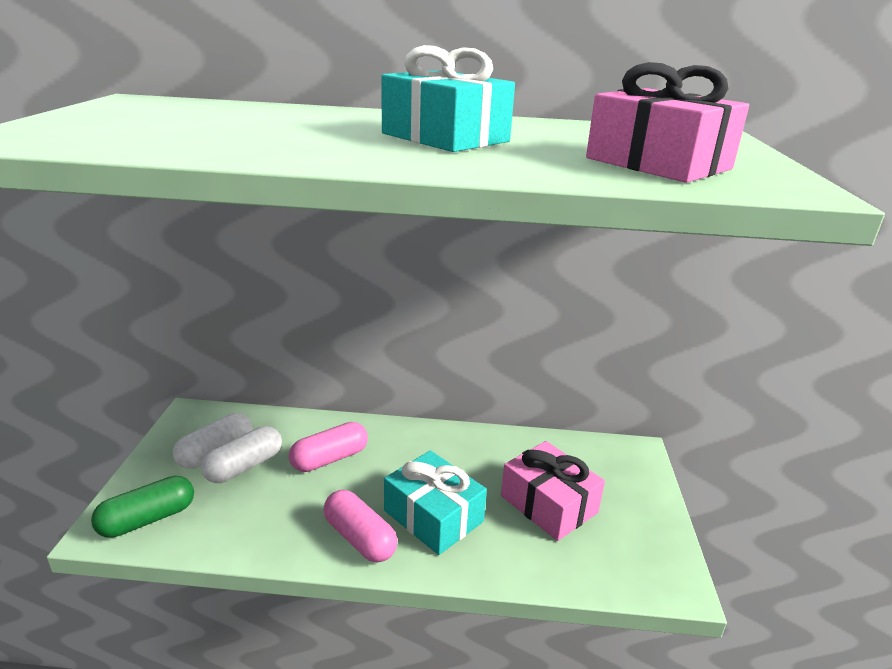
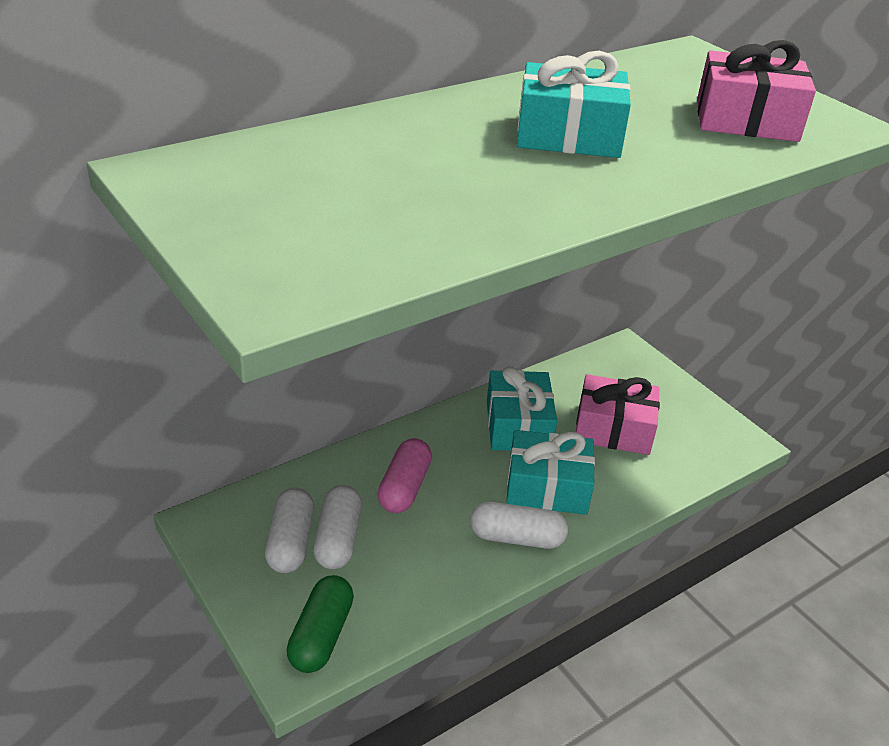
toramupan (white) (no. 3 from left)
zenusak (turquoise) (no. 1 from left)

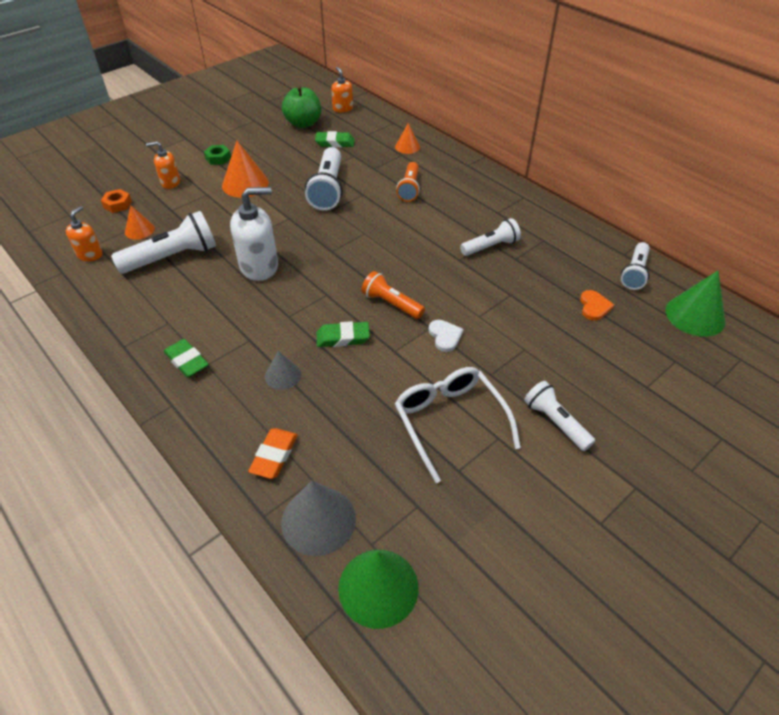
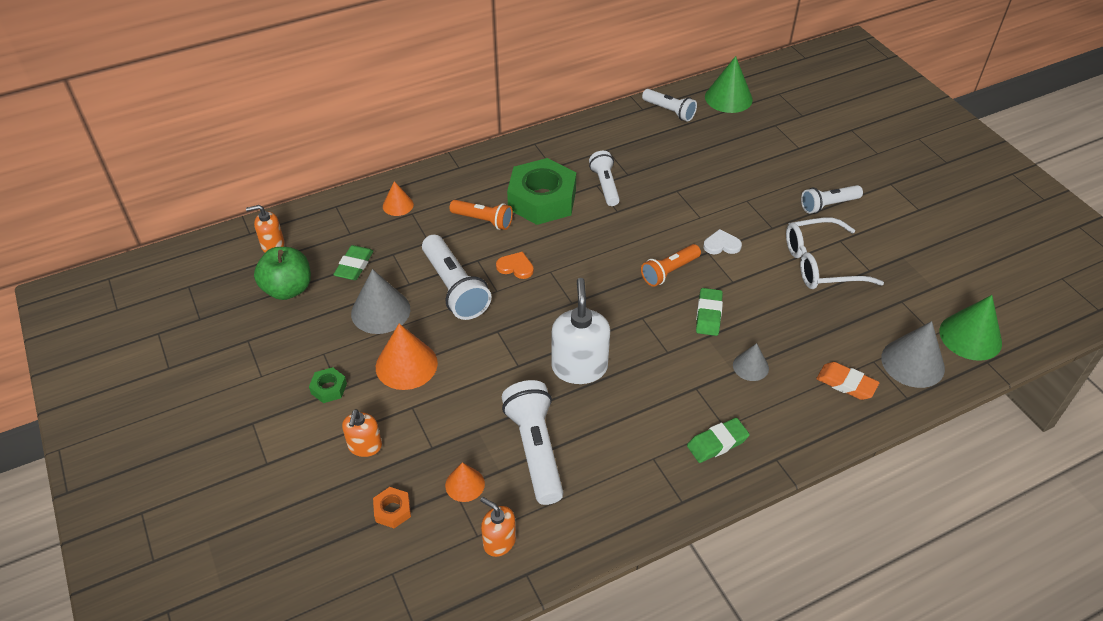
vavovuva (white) (no. 1 from left)
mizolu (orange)
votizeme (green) (no. 2 from left)
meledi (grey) (no. 1 from left)

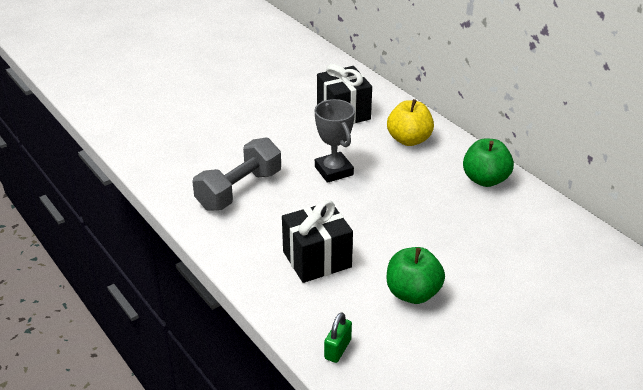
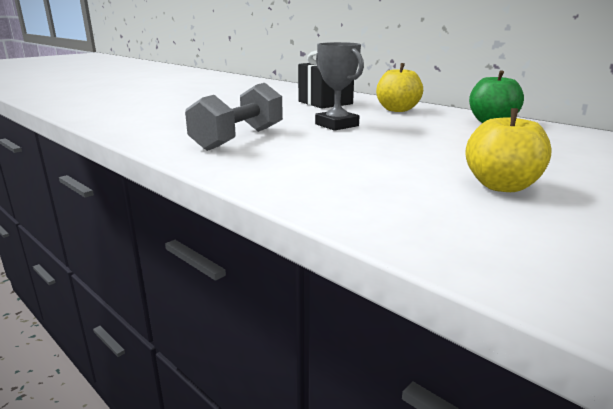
zenusak (black) (no. 1 from left in the first image)
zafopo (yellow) (no. 2 from left)
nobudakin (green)

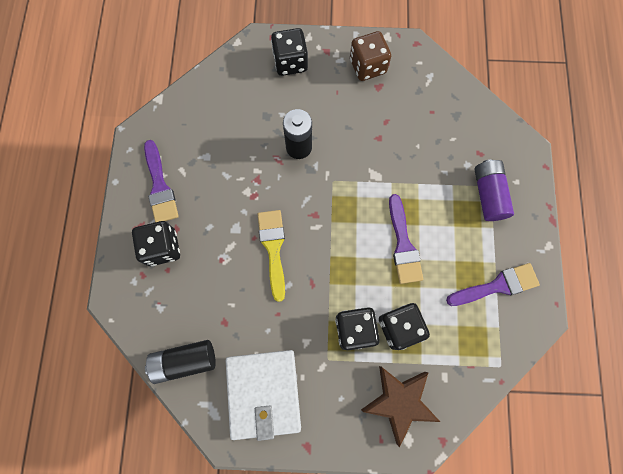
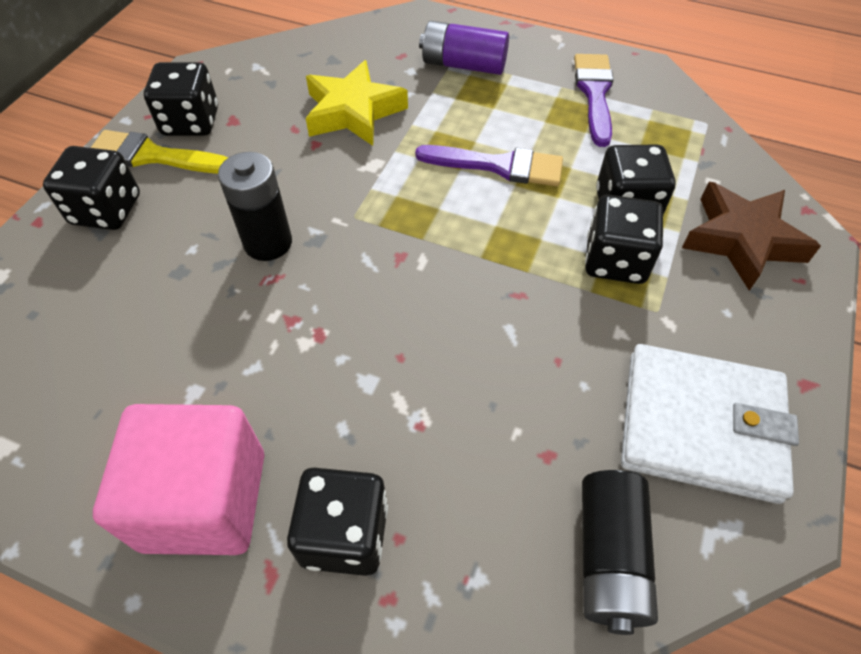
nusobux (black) (no. 2 from left)
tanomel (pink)
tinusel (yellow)
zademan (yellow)

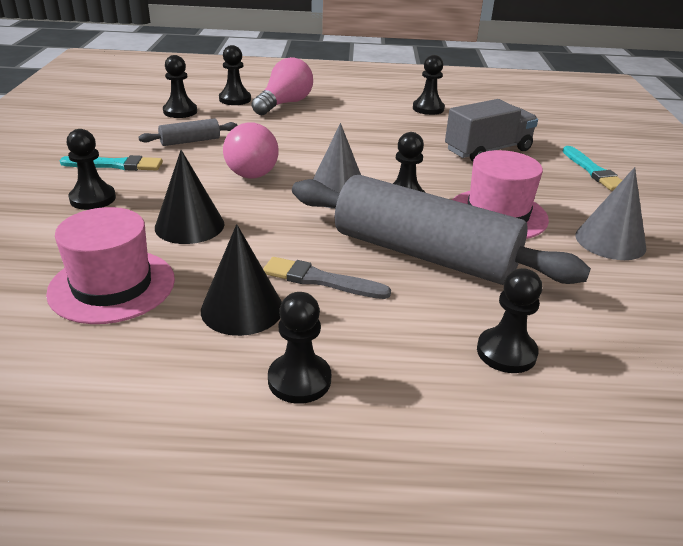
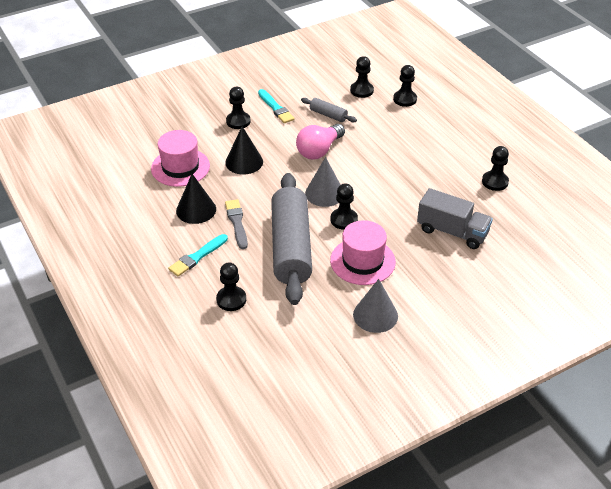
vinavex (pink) (no. 2 from left in the first image)
tinusel (turquoise) (no. 1 from left)
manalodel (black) (no. 4 from left in the first image)

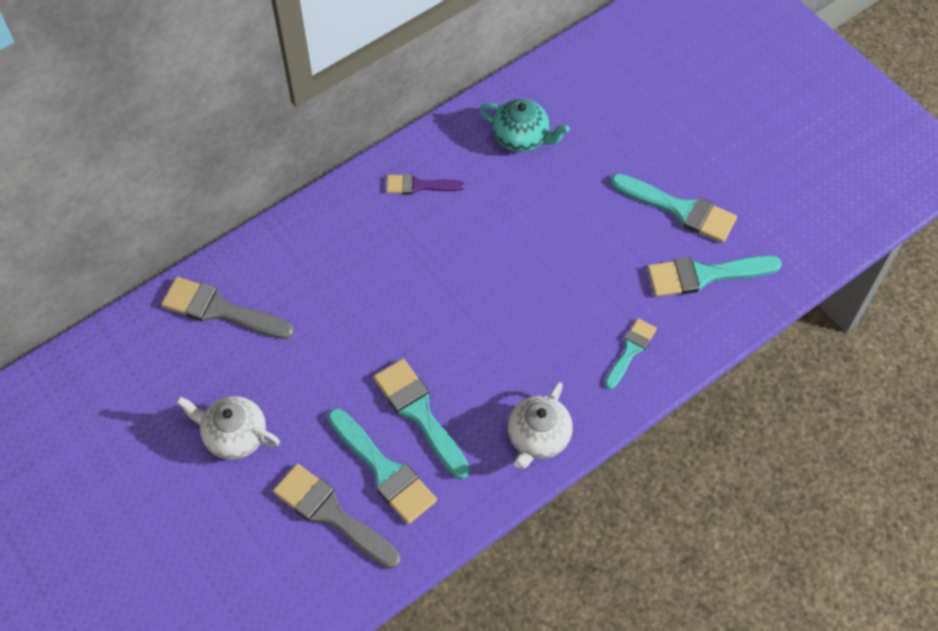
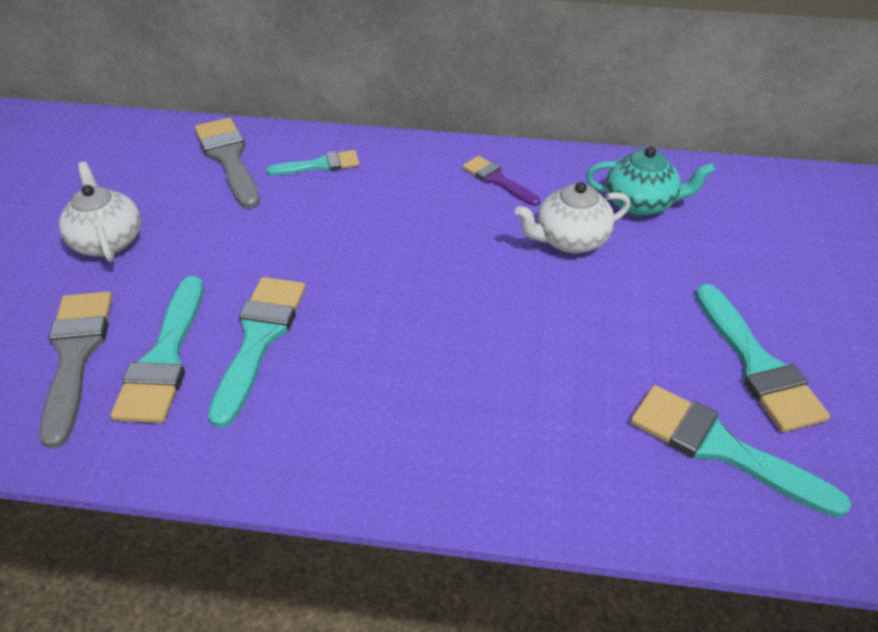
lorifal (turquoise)
tinusel (turquoise) (no. 3 from left)
lorifal (white) (no. 2 from left)

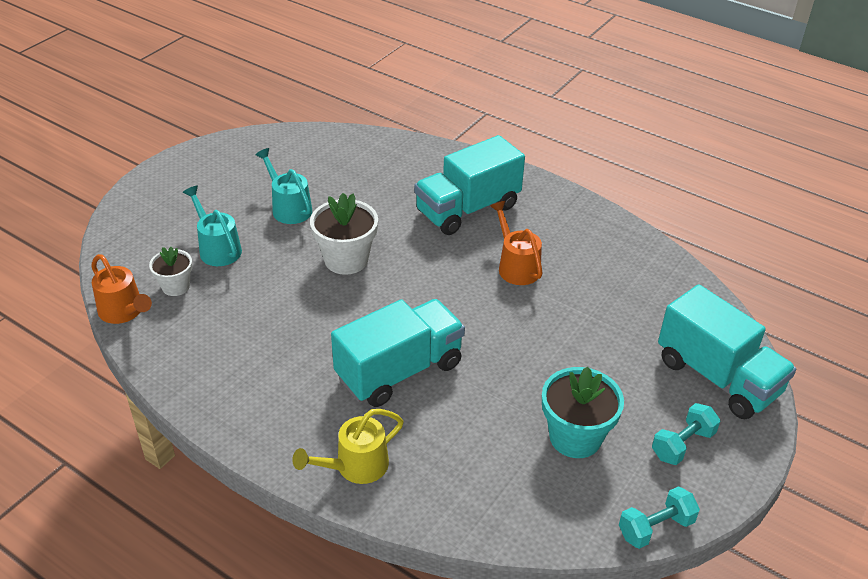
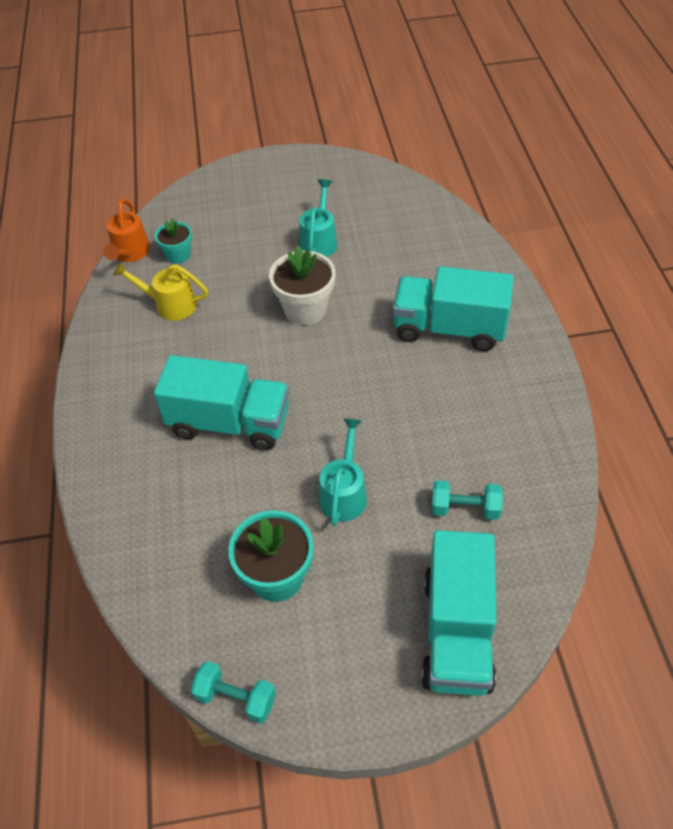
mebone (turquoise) (no. 2 from left)
mebone (orange) (no. 2 from left in the first image)
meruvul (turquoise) (no. 1 from left)
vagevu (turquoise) (no. 2 from left)
mebone (yellow)

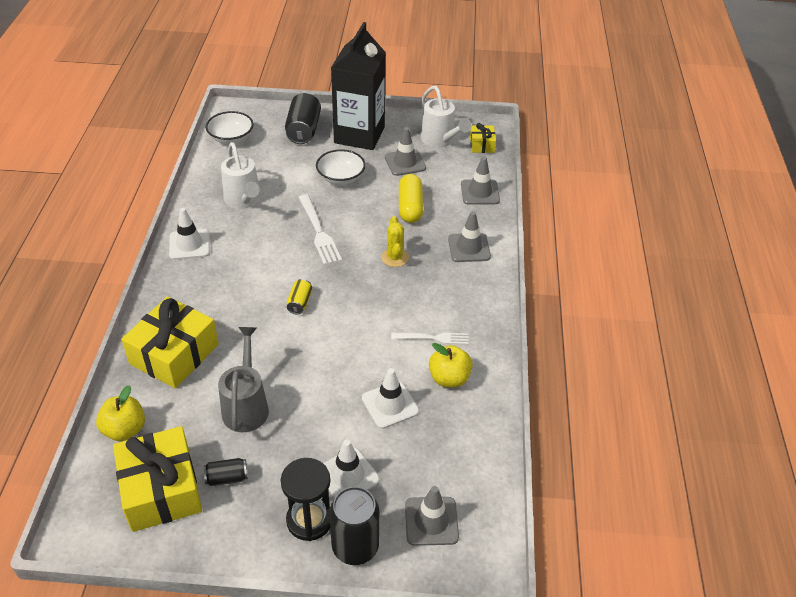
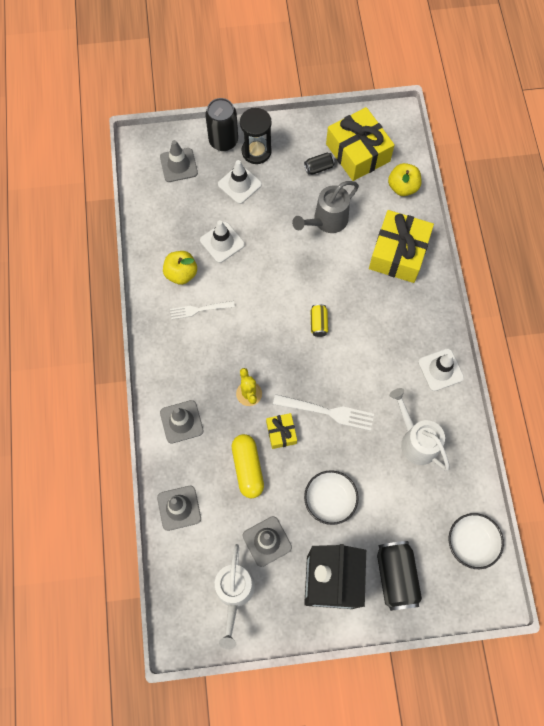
mebone (white) (no. 1 from left)
zenusak (yellow) (no. 1 from left)
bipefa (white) (no. 2 from left)
mebone (grey)

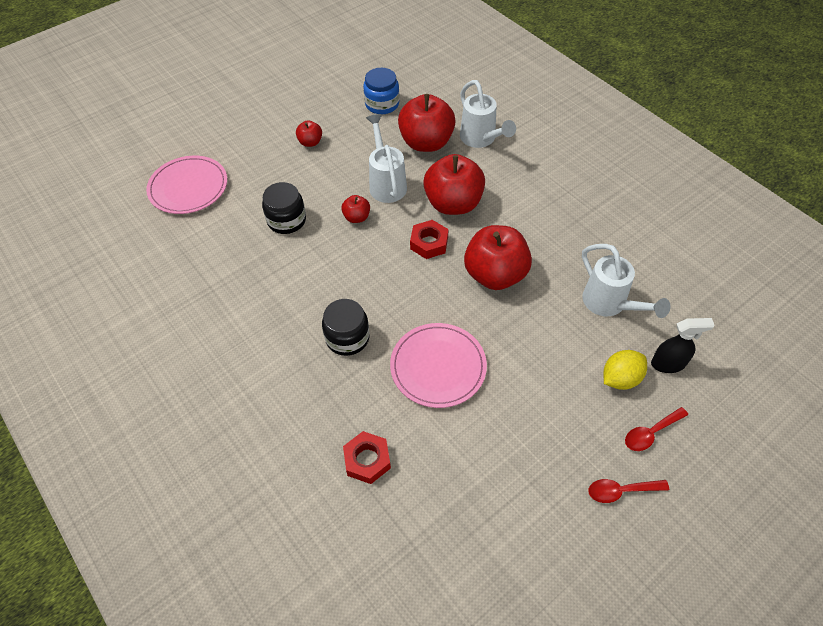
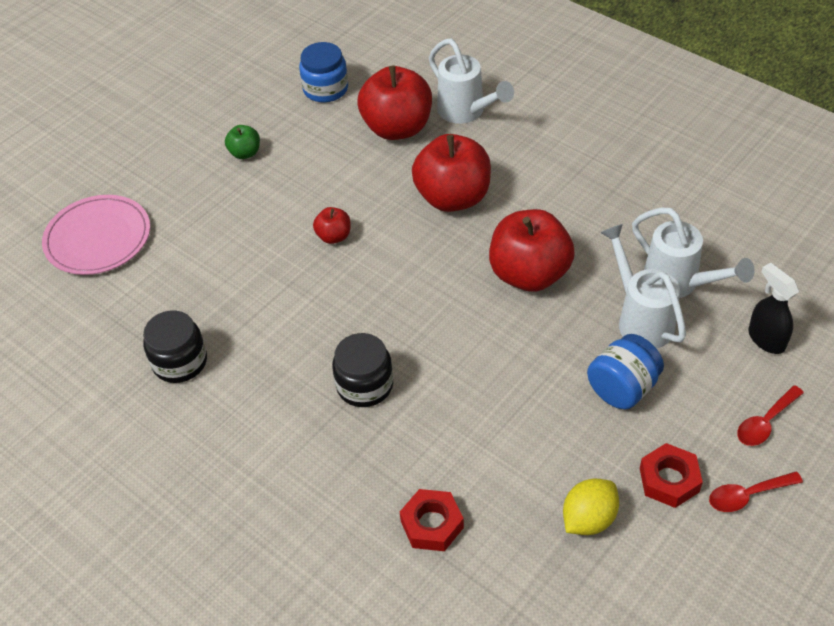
mebone (white) (no. 2 from left)
zafopo (green)
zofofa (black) (no. 1 from left)
votizeme (red) (no. 2 from left)
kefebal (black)
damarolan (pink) (no. 2 from left in the first image)
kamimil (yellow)
zofofa (blue) (no. 2 from left)

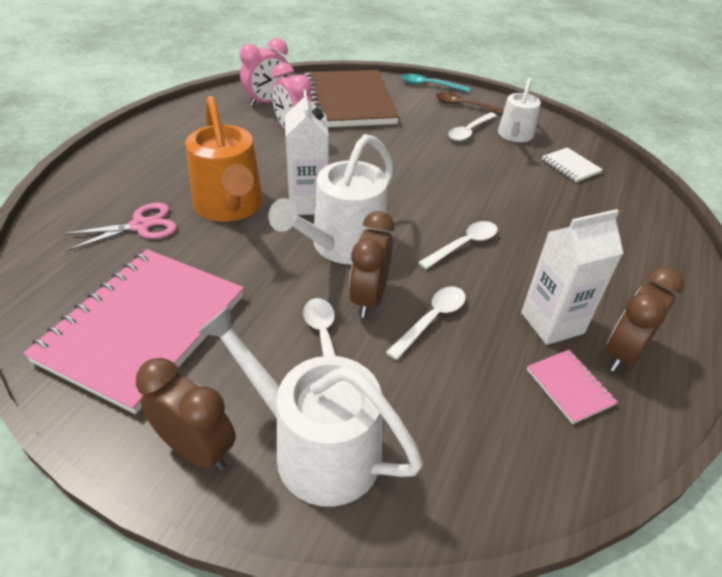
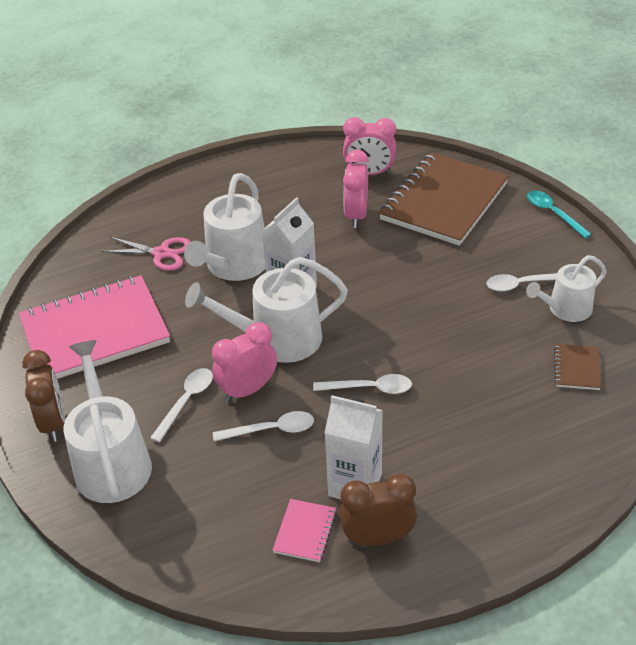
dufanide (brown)
mebone (white) (no. 2 from left)
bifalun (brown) (no. 2 from left)
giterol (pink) (no. 1 from left)

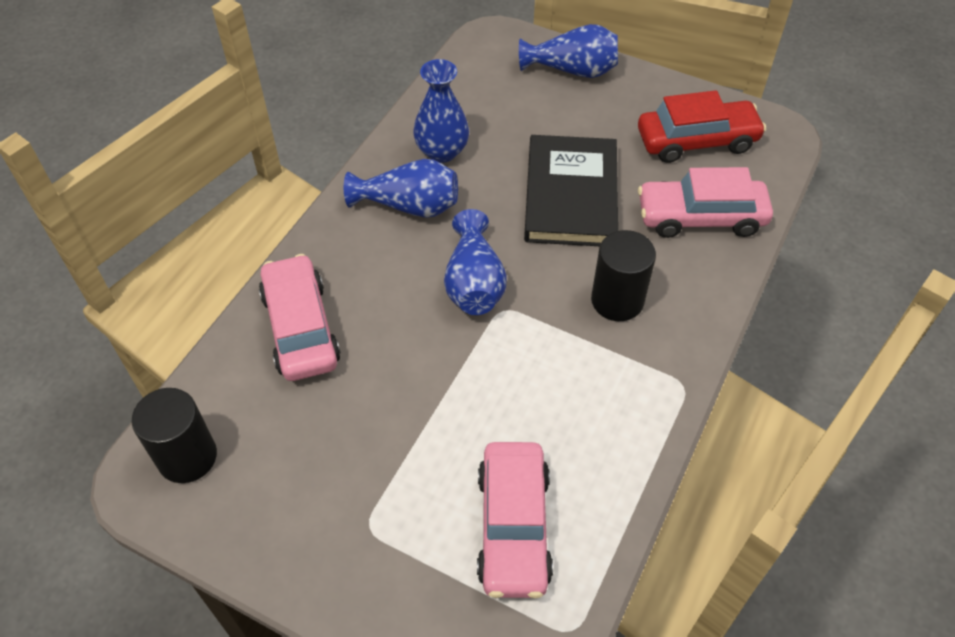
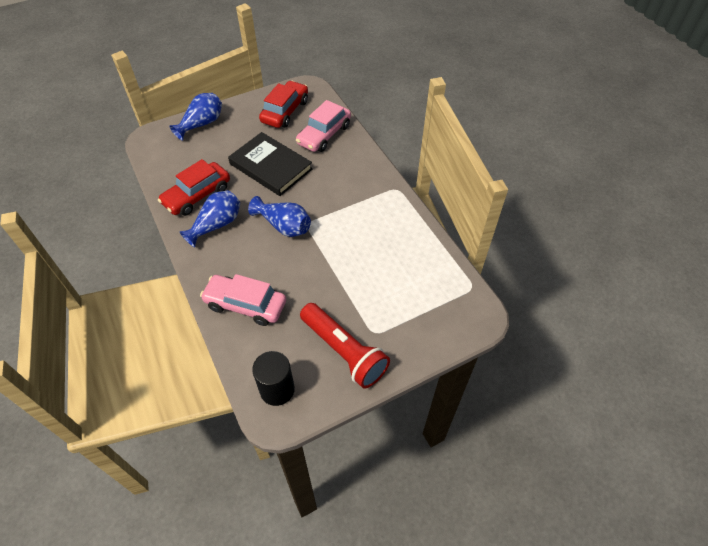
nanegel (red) (no. 1 from left)
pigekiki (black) (no. 2 from left in the first image)
nanegel (pink) (no. 2 from left in the first image)
vavovuva (red)

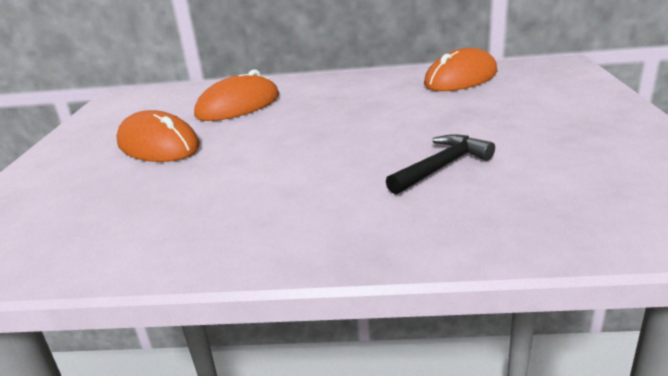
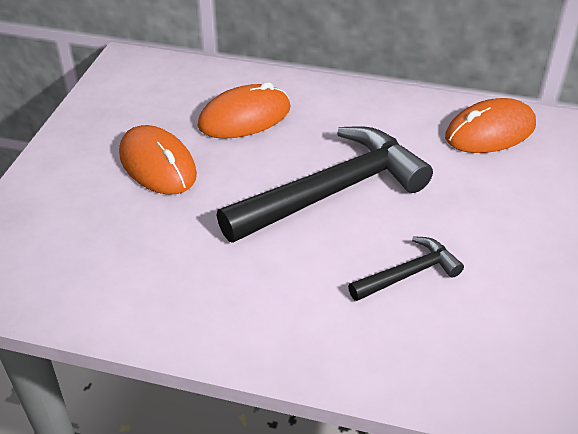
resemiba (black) (no. 1 from left)

